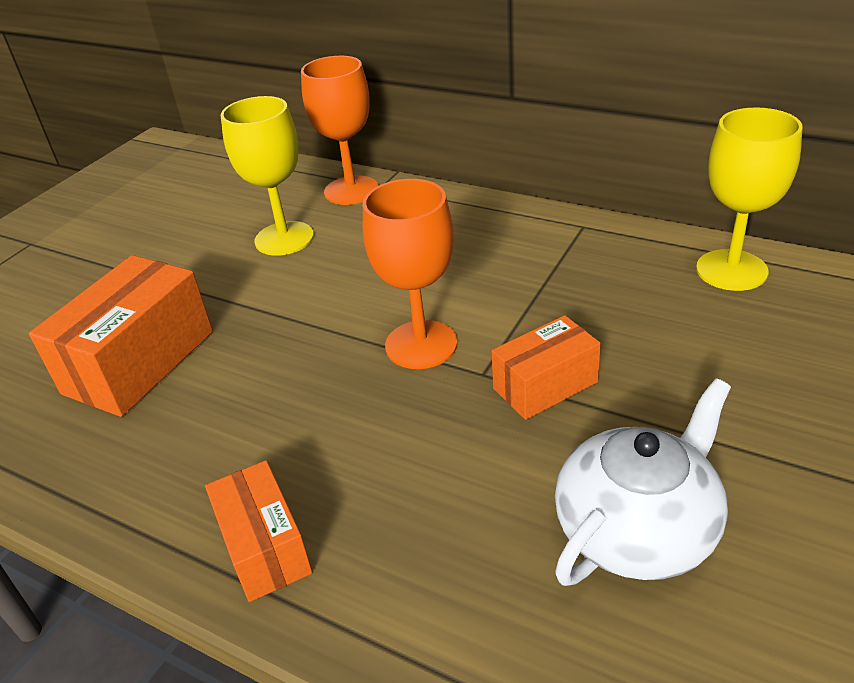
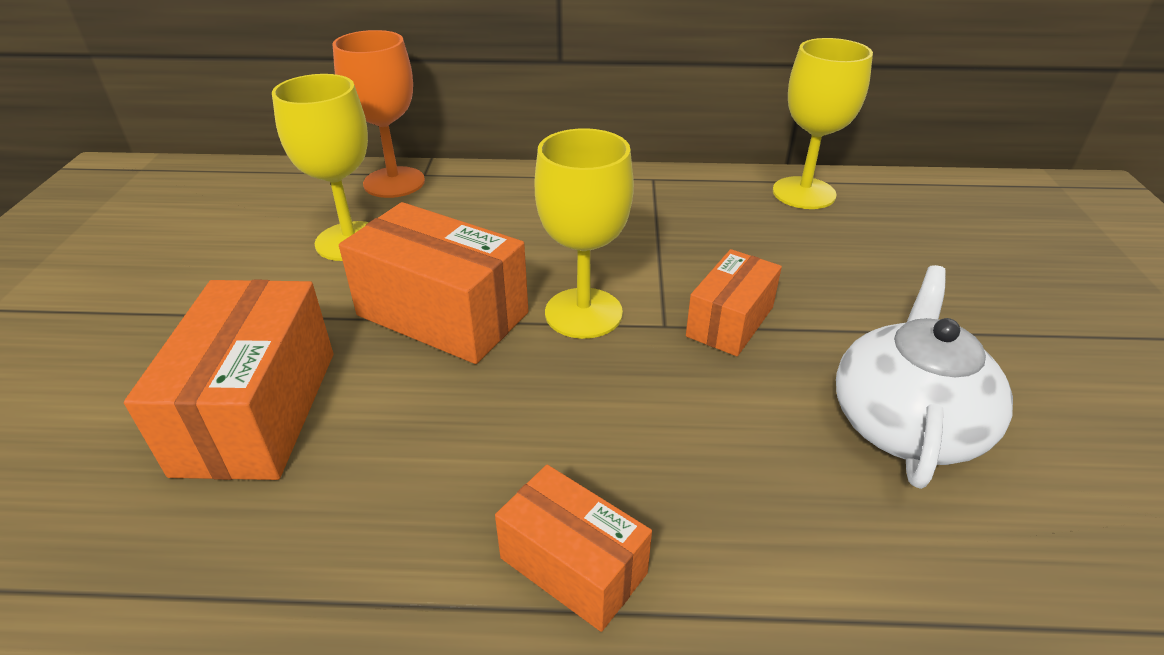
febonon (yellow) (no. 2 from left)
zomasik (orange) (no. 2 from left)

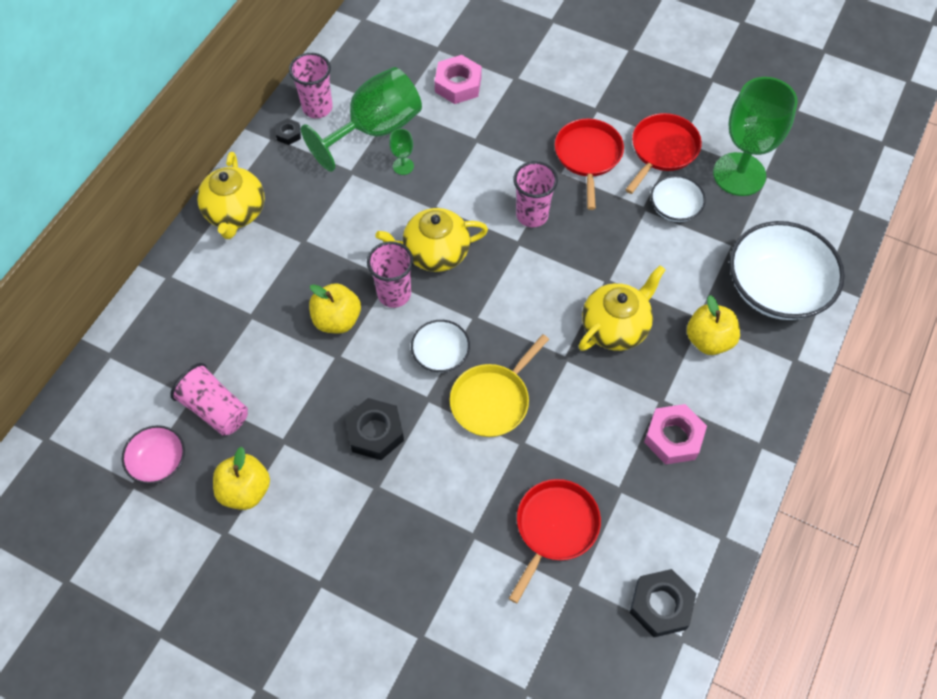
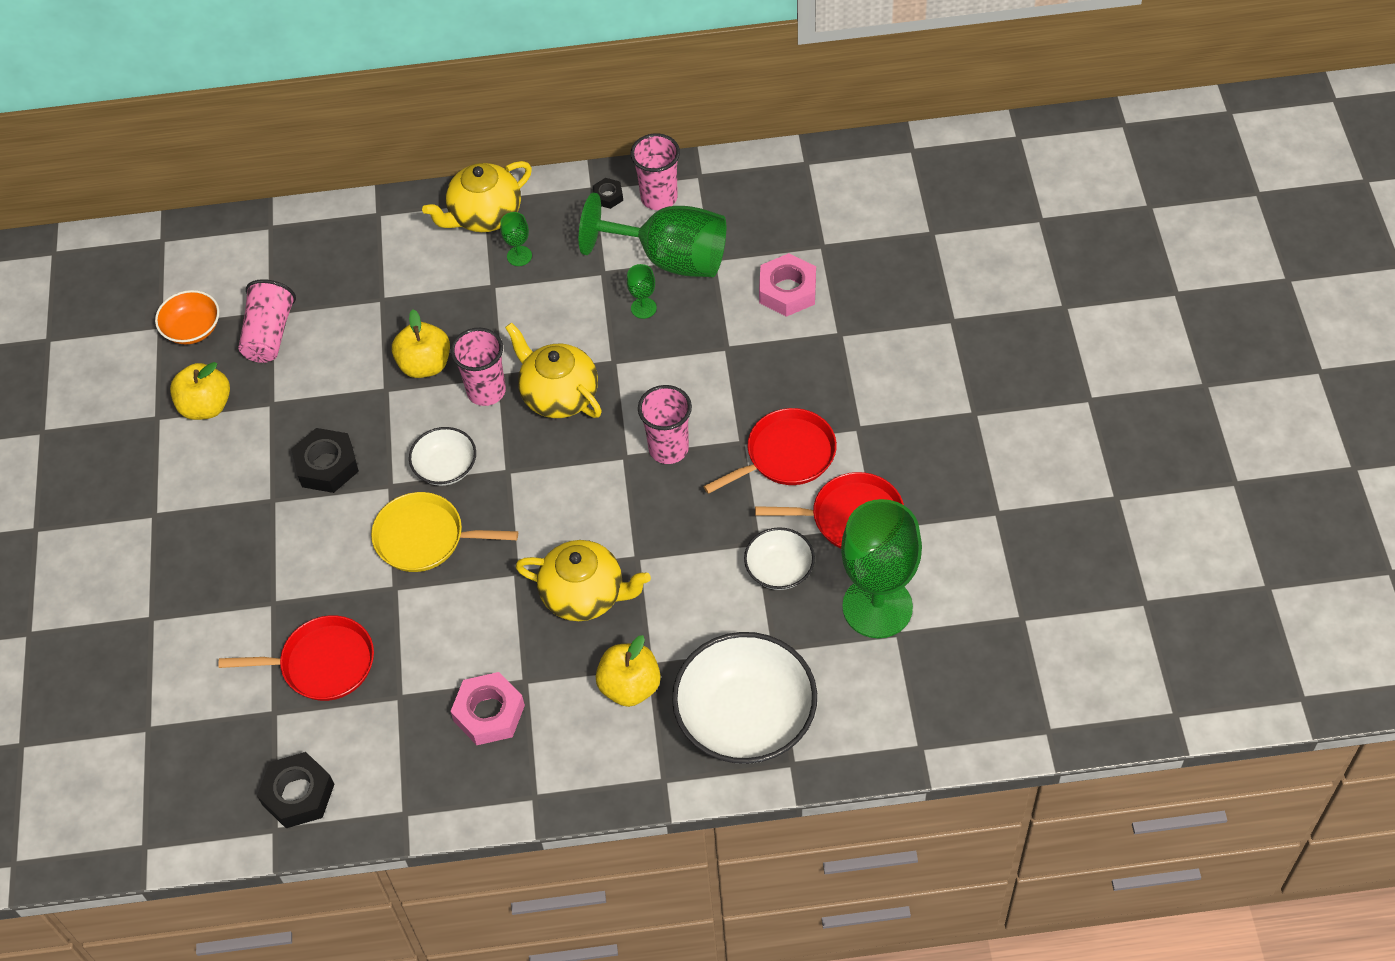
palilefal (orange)
febonon (green) (no. 1 from left)

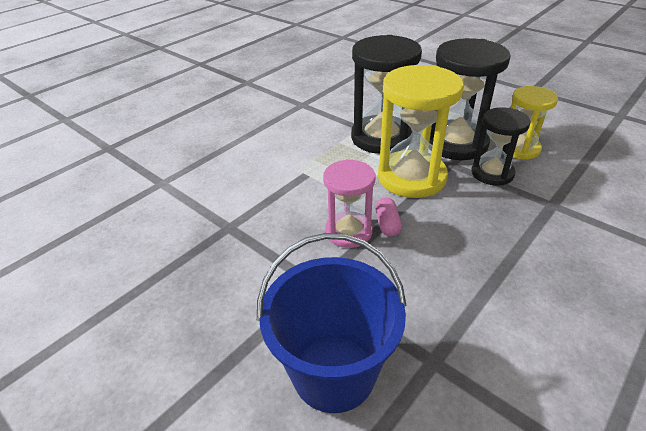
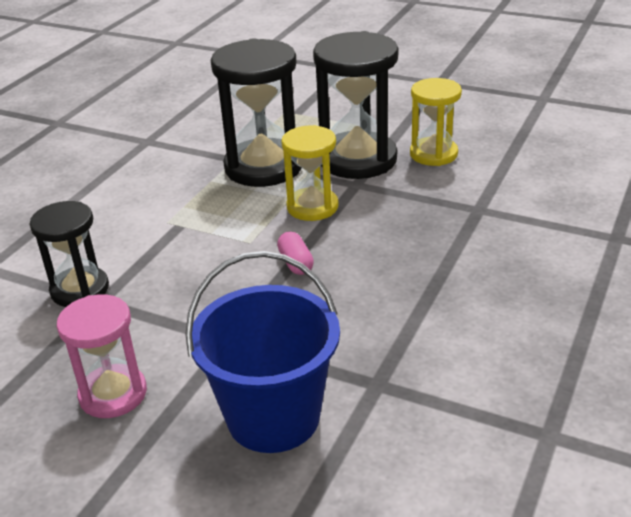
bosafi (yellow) (no. 1 from left)
bosafi (black) (no. 1 from left)
bosafi (pink)

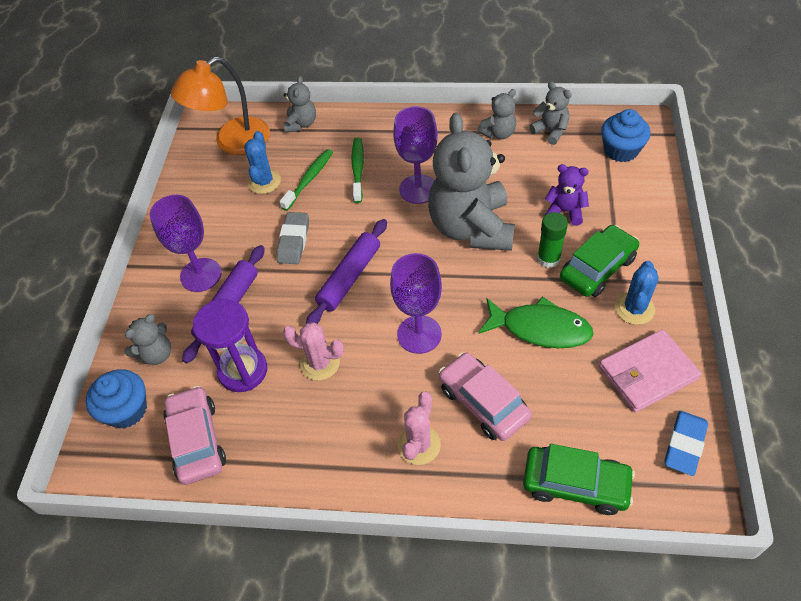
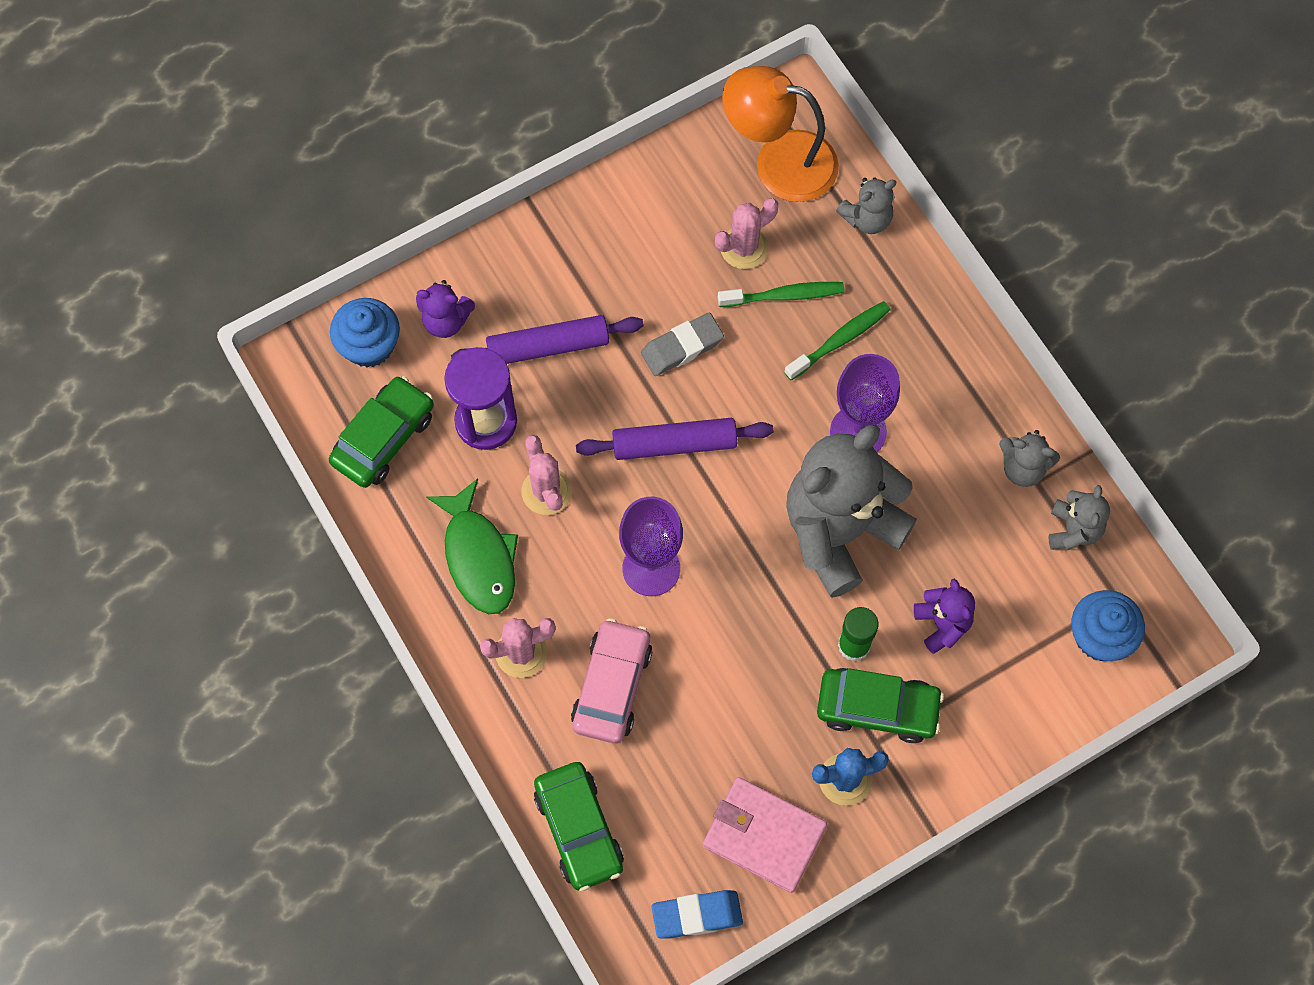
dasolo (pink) (no. 3 from left)
febonon (purple) (no. 1 from left in the first image)
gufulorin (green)
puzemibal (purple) (no. 1 from left)
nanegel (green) (no. 1 from left)

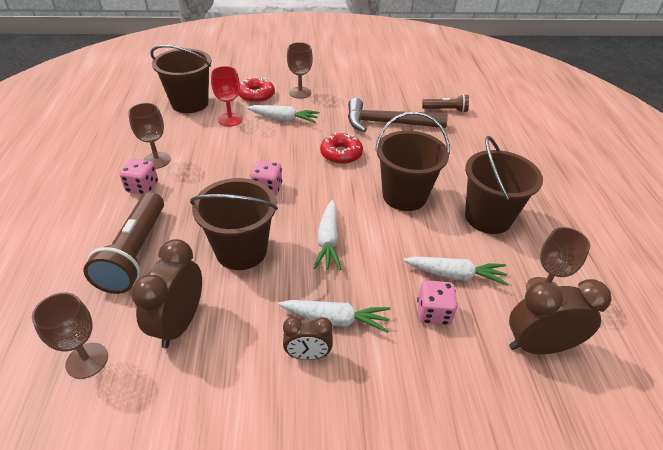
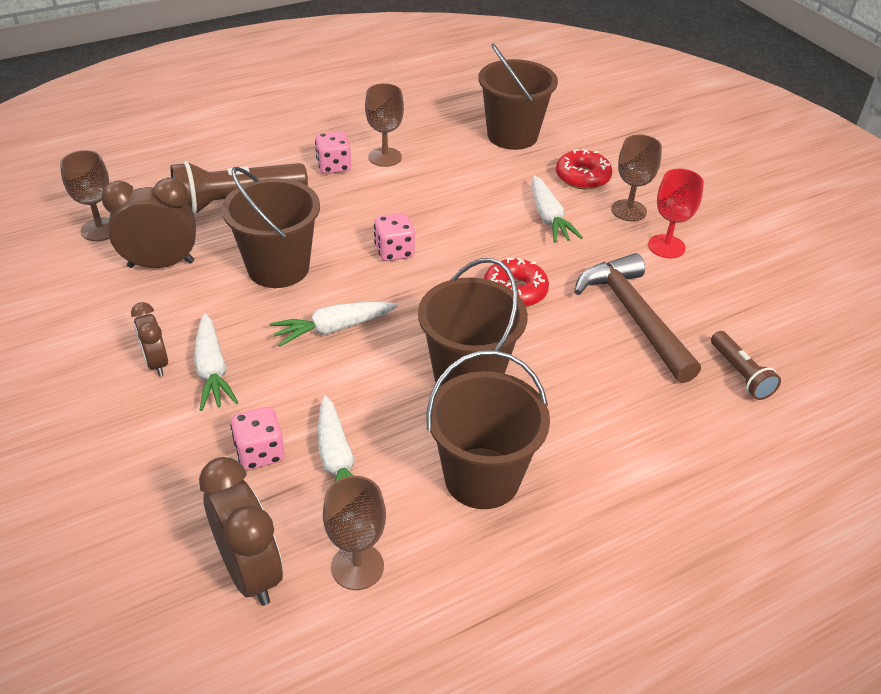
febonon (red)

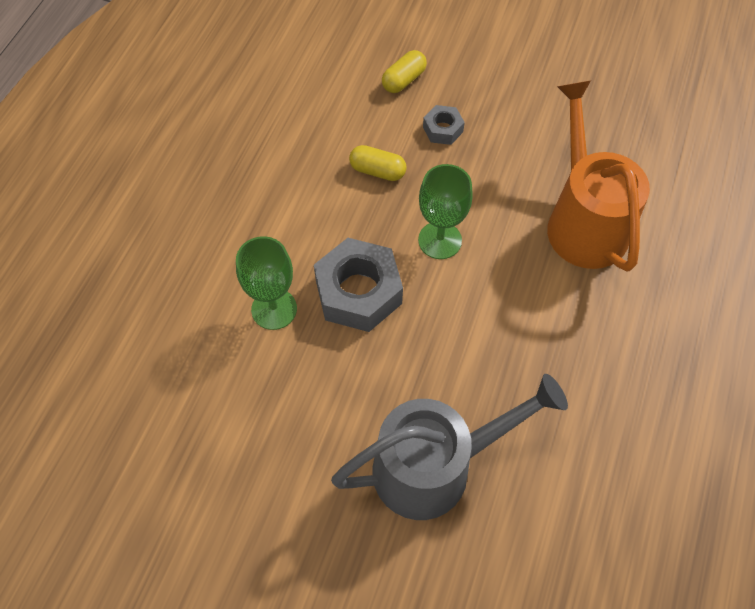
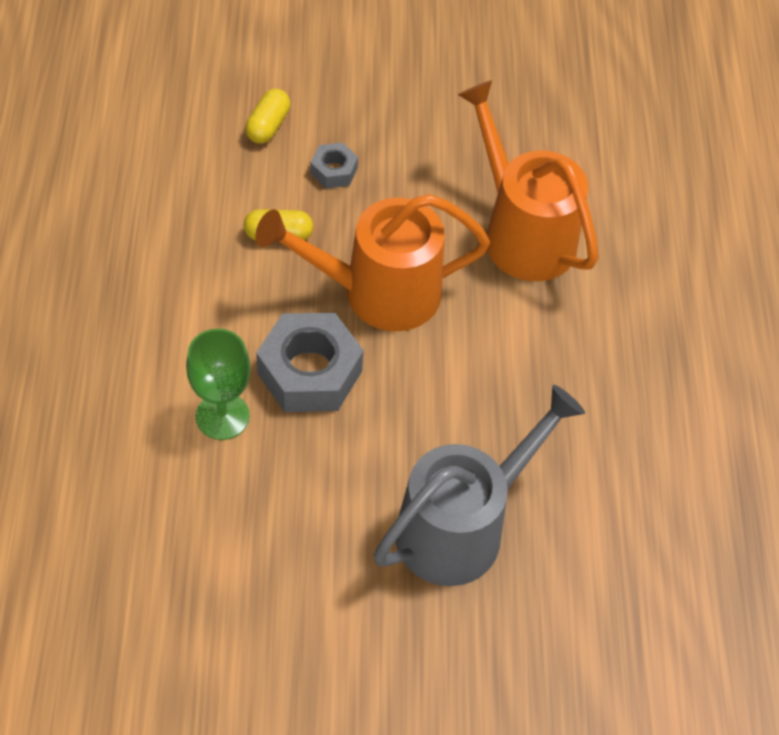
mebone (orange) (no. 1 from left)

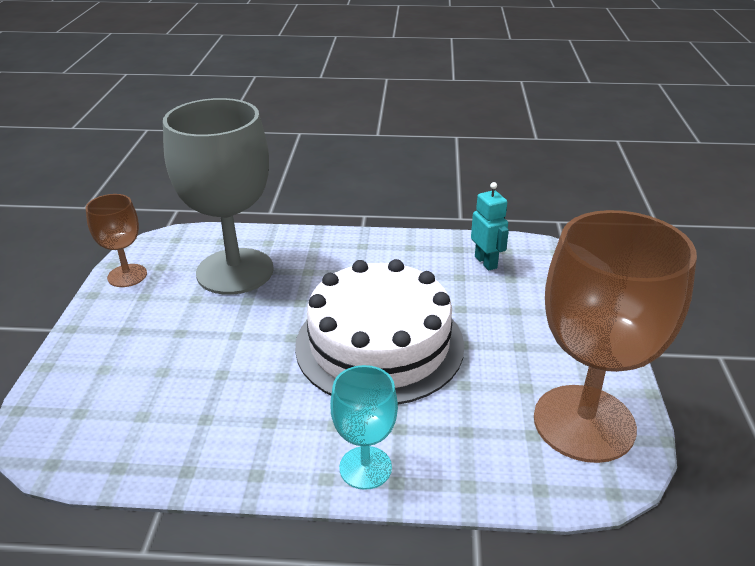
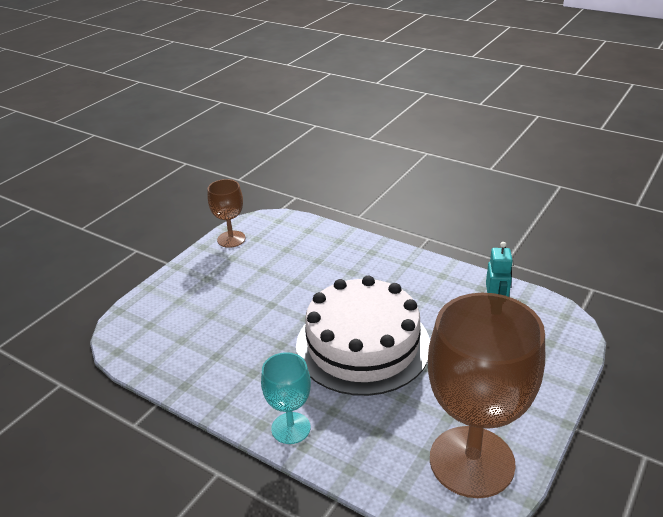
febonon (grey)

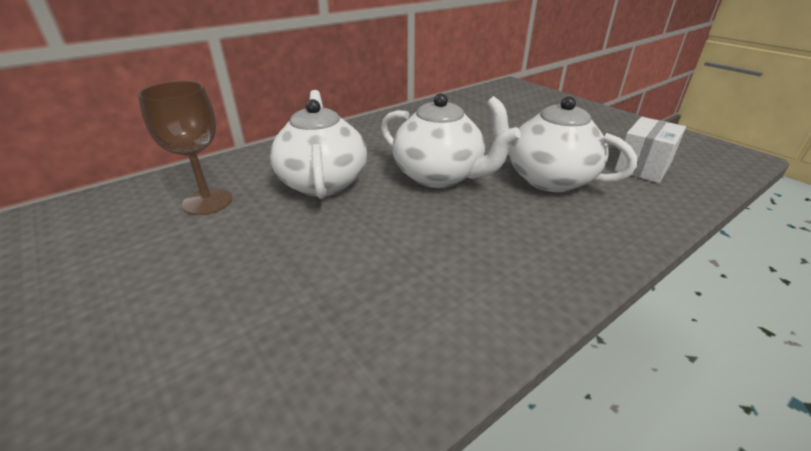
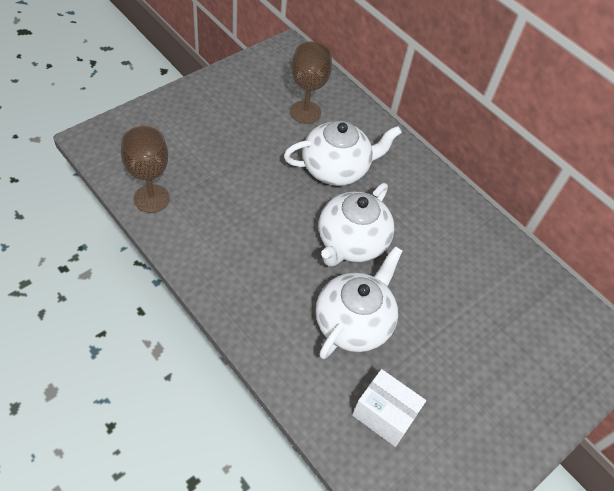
febonon (brown) (no. 1 from left)

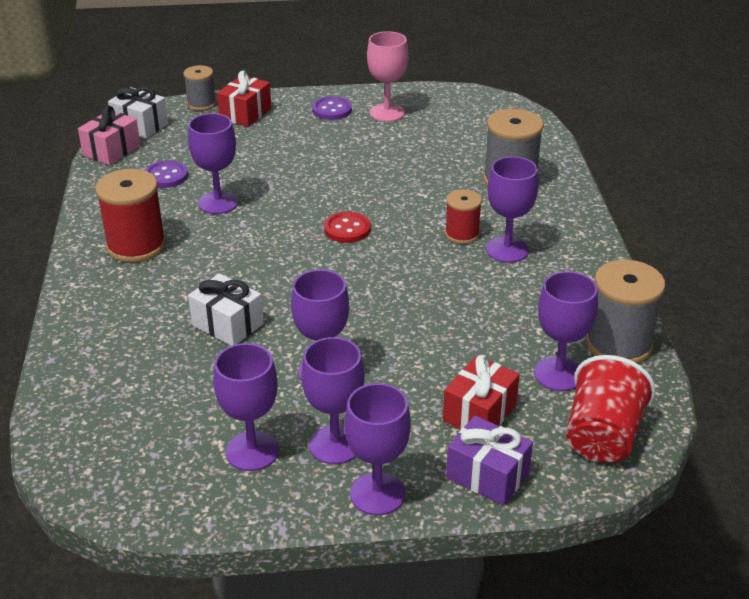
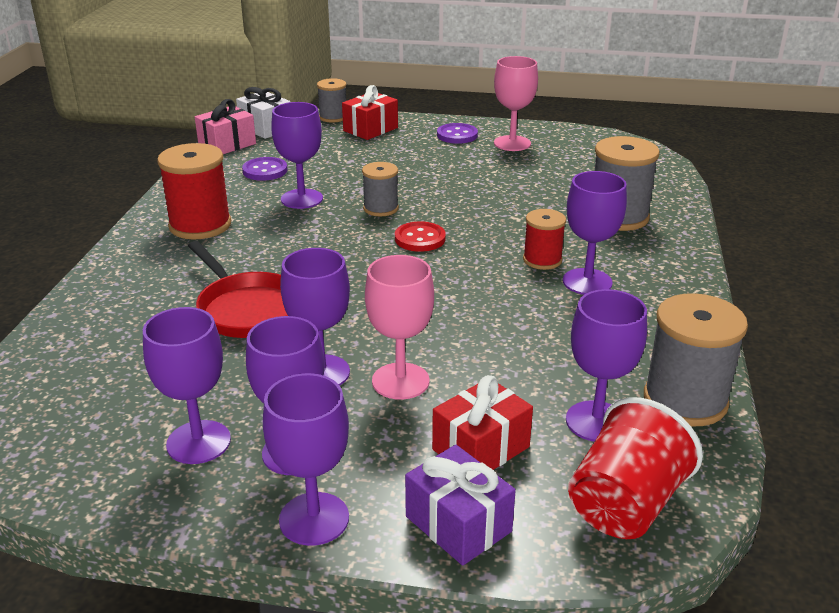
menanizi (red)
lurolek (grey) (no. 2 from left)
febonon (pink) (no. 1 from left)

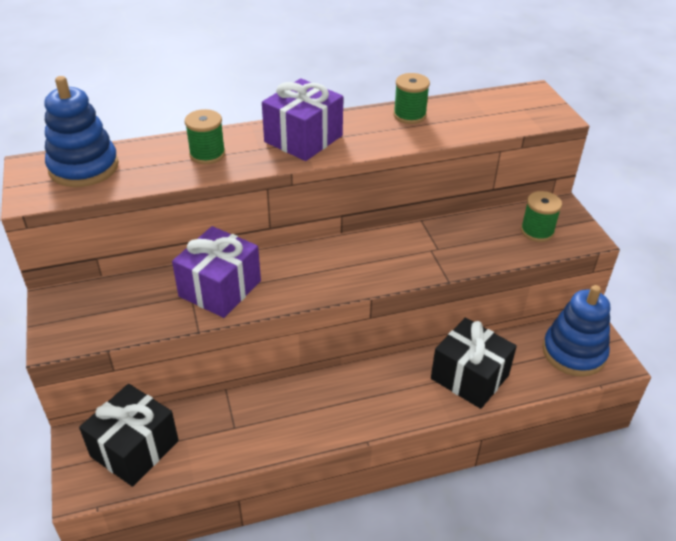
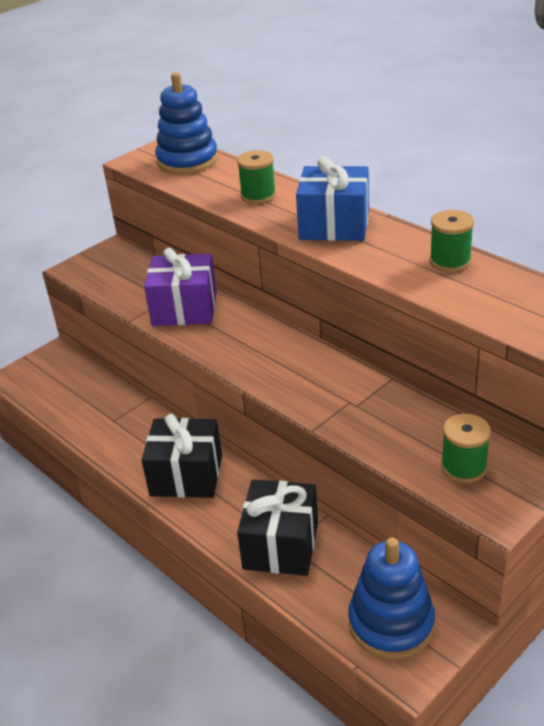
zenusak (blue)
zenusak (black) (no. 1 from left)

